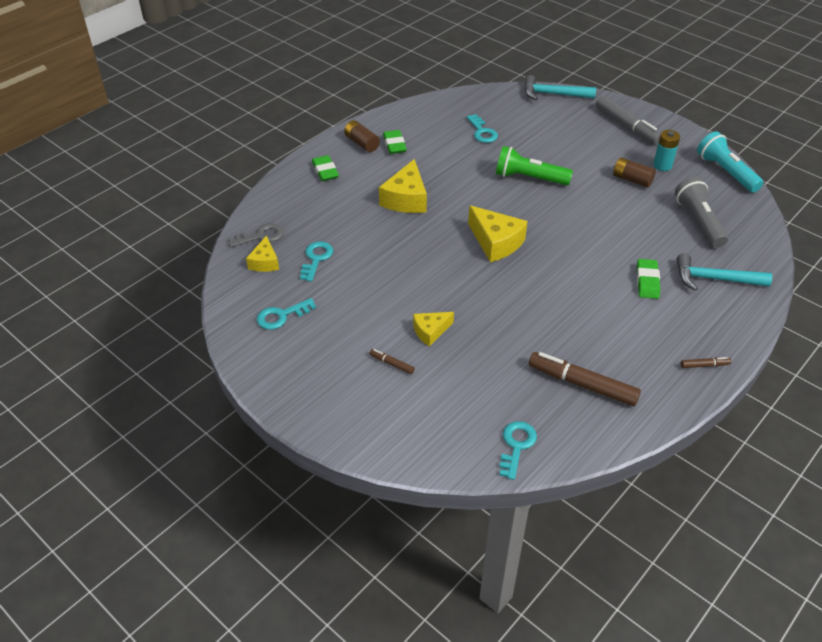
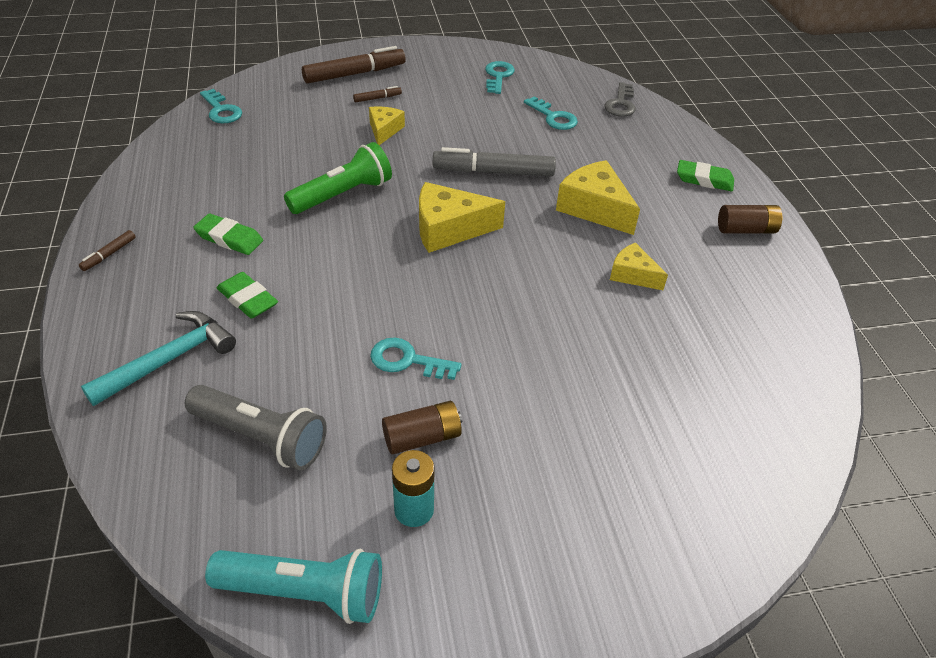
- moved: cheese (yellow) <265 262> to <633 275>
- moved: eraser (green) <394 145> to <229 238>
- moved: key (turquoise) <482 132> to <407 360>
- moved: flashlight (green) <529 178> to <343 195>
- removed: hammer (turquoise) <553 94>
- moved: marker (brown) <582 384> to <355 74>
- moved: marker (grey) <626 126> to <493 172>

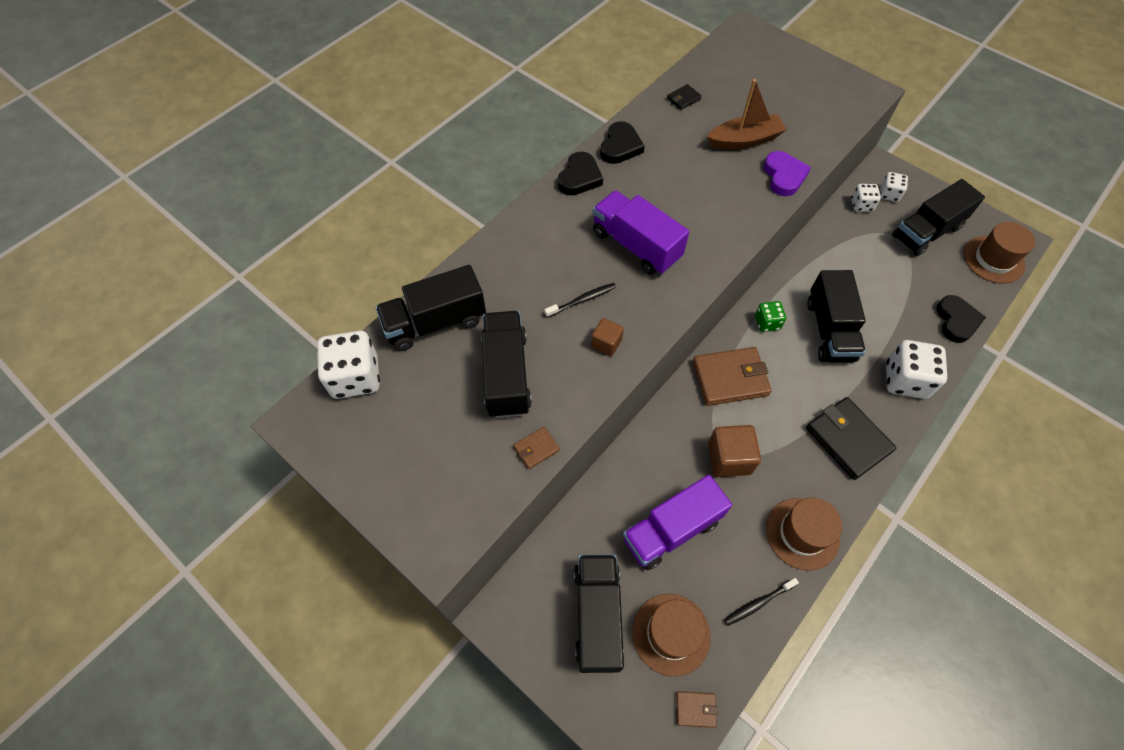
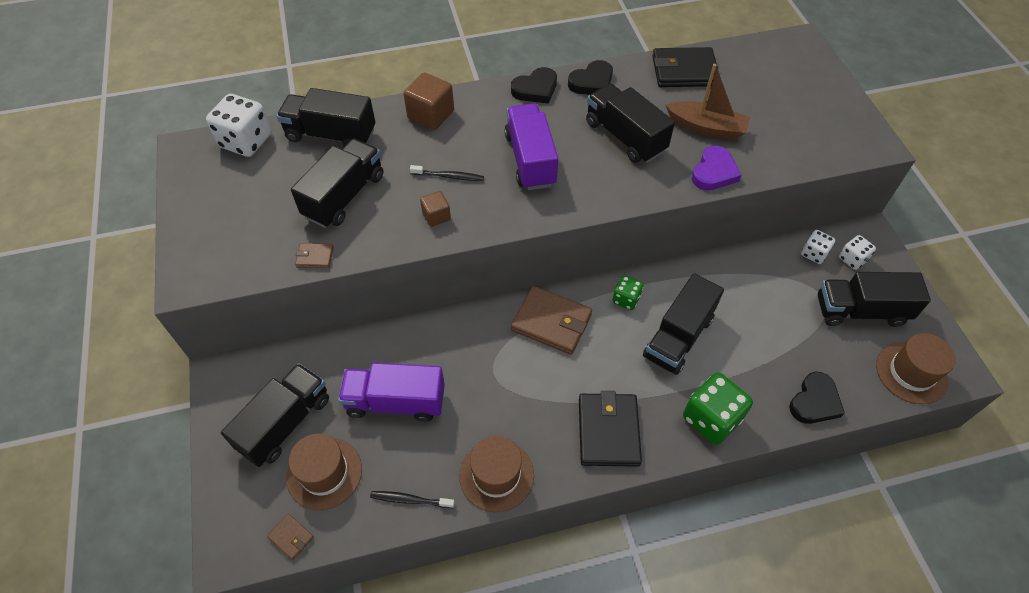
- resized: wallet (black) <683 99> = <684 71> x2.15
- moved: cube (brown) <729 458> to <431 115>
- recoloured: dice (white) <905 380> to dice (green) <711 418>
- added: truck (black) <625 137>

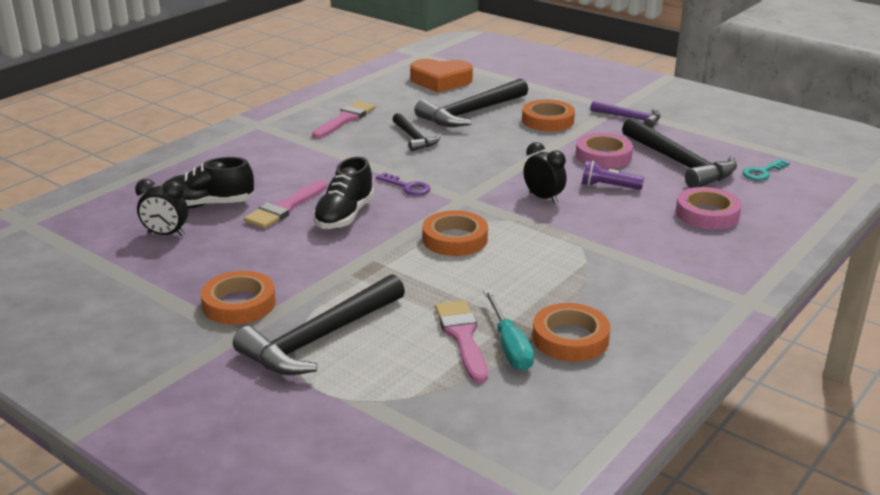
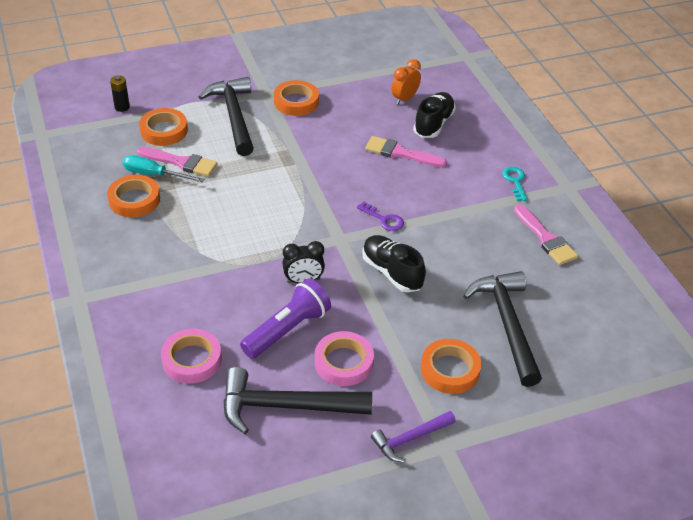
- recoloured: clock (black) <166 234> to clock (orange) <404 99>
- turned: brush (pink) <285 208> = <400 153> 45 degrees counterclockwise
- moved: shoe (black) <344 216> to <392 272>
- turned: key (purple) <407 187> = <384 219> 120 degrees counterclockwise
- removed: hammer (black) <414 138>
- removed: heart (orange) <440 81>
- moved: tape (orange) <455 239> to <164 131>
- resized: flashlight (purple) <608 186> = <287 329> x1.68
- moved: key (turquoise) <762 172> to <515 181>
- added: battery (black) <122 107>

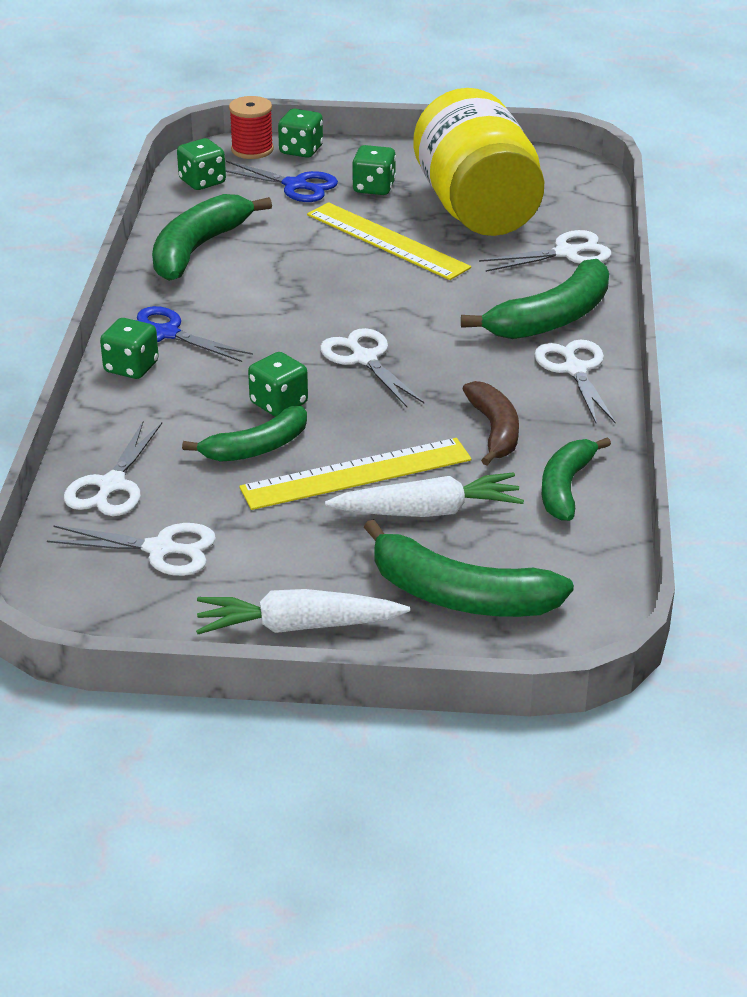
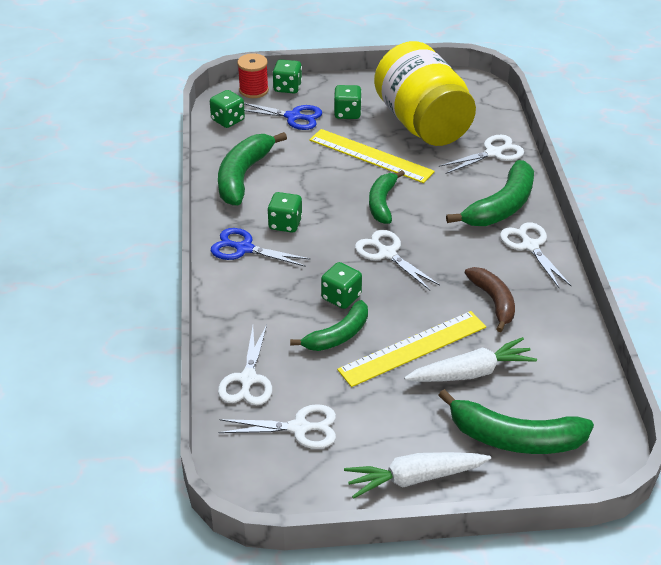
- moved: dice (green) <131 367> to <285 224>
- moved: banana (green) <565 487> to <382 203>

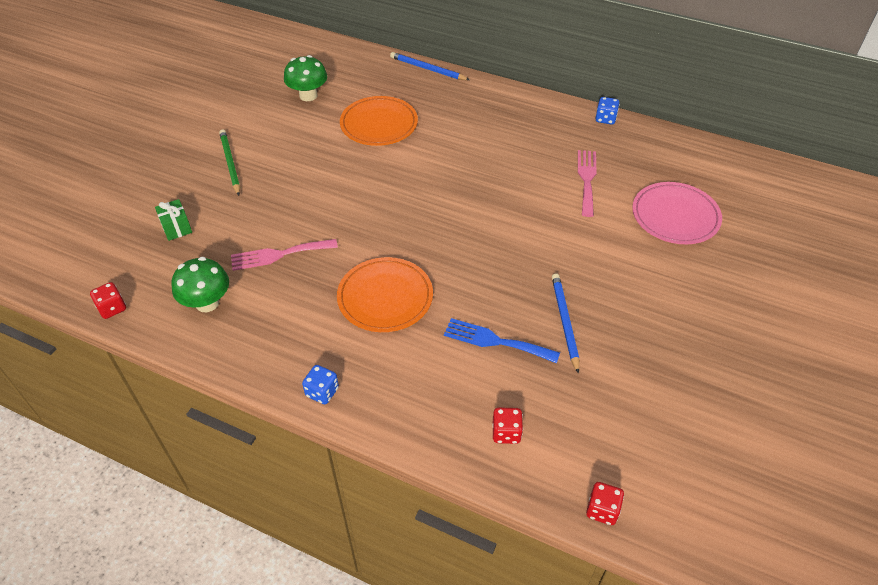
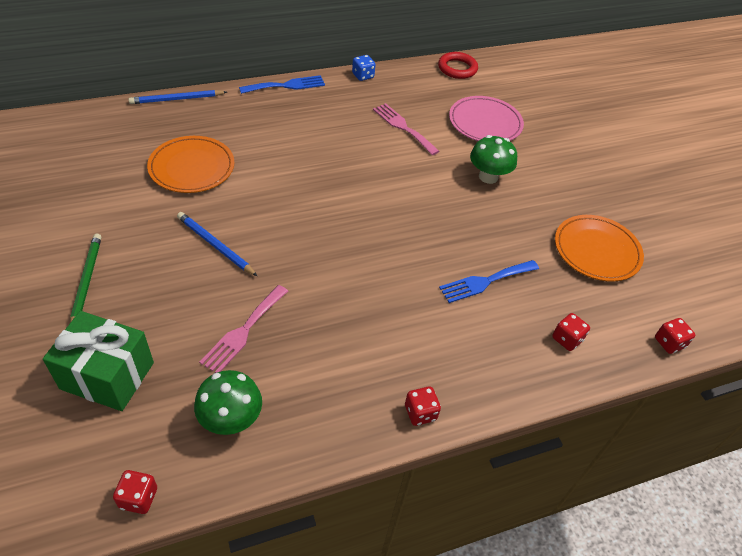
- resized: gift (green) <176 228> = <107 375> x1.98
- turned: pencil (green) <230 163> = <86 281> 60 degrees clockwise
- moved: mushroom (green) <308 95> to <488 176>
- recoloured: dice (blue) <322 392> to dice (red) <420 413>
- moved: plate (orange) <385 298> to <596 251>
- moved: pencil (blue) <564 322> to <215 245>
- added: fork (blue) <286 85>
- added: ring (red) <457 68>

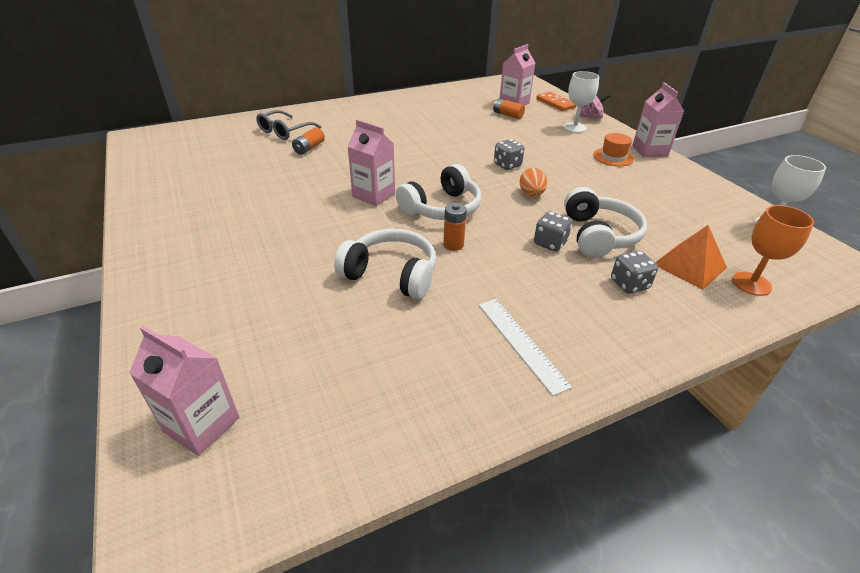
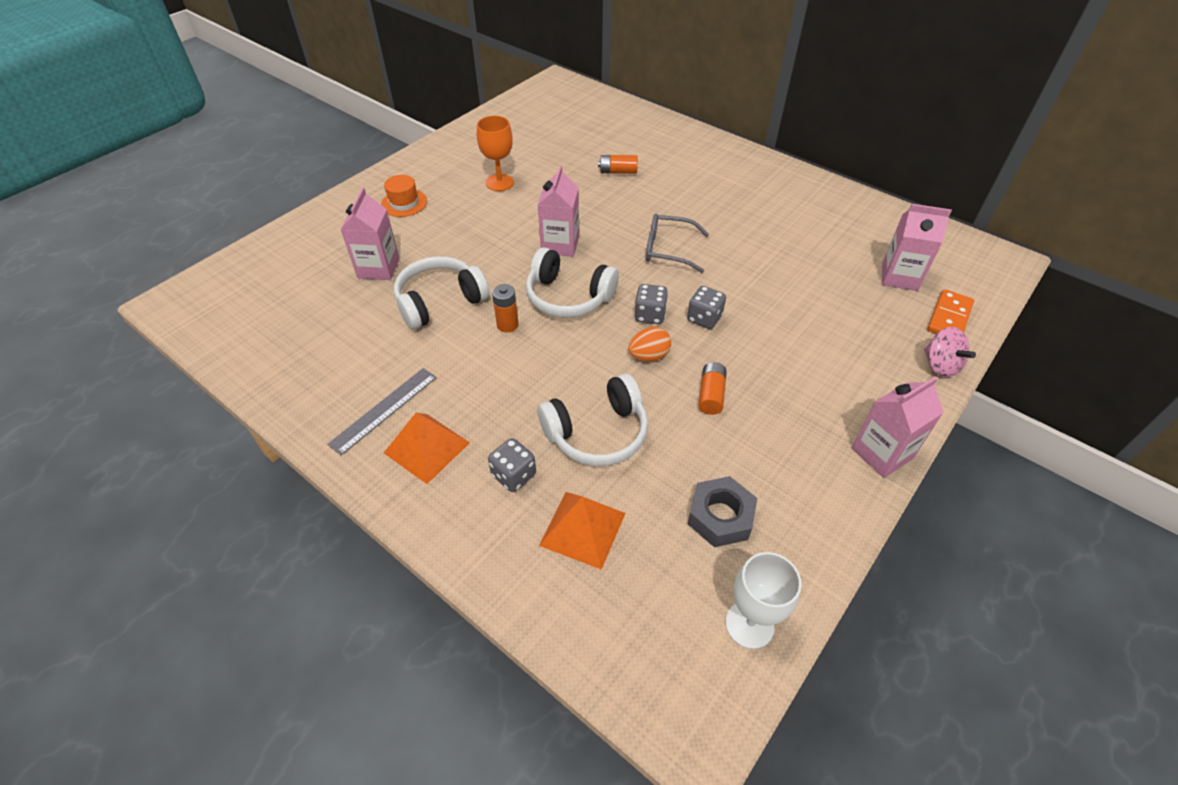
- moved: carton (pink) <202 424> to <378 268>
- moved: glasses (grey) <284 131> to <667 249>
- turned: headphones (white) <391 274> = <440 301> 120 degrees counterclockwise
- recoloured: ruler (white) <521 343> to ruler (grey) <384 410>
- moved: battery (orange) <507 115> to <711 395>
- moved: dice (grey) <550 243> to <650 315>
- removed: goblet (white) <574 127>
- moved: hat (orange) <613 157> to <404 203>
- moved: goblet (orange) <751 283> to <499 182>
- added: pyramid (orange) <427 448>
- added: nut (grey) <720 517>

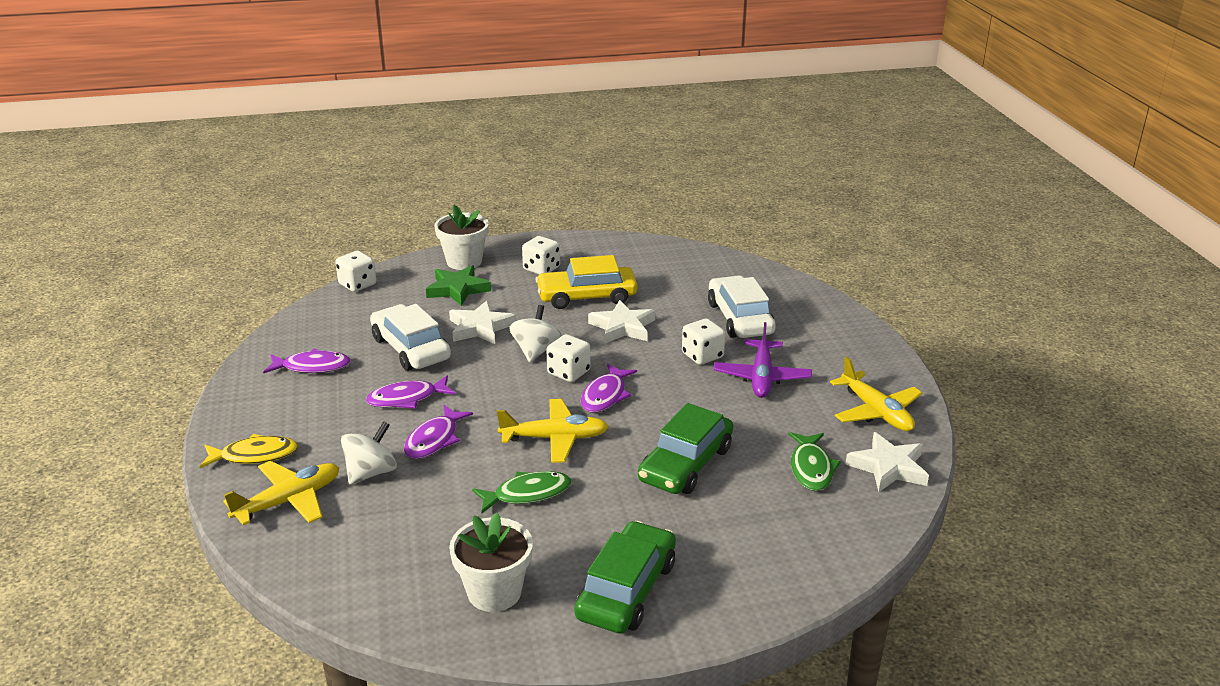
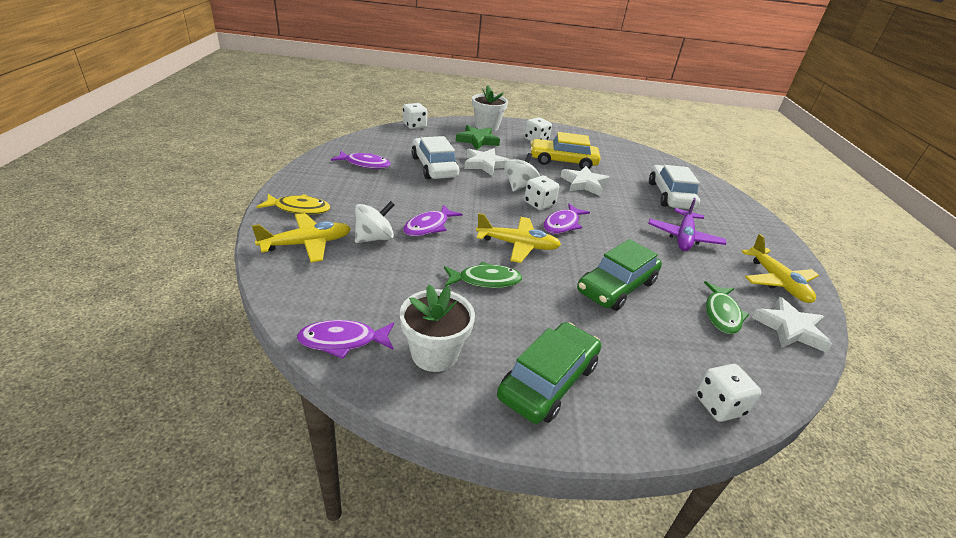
- moved: fish (purple) <407 399> to <342 341>
- moved: dice (white) <702 356> to <719 405>

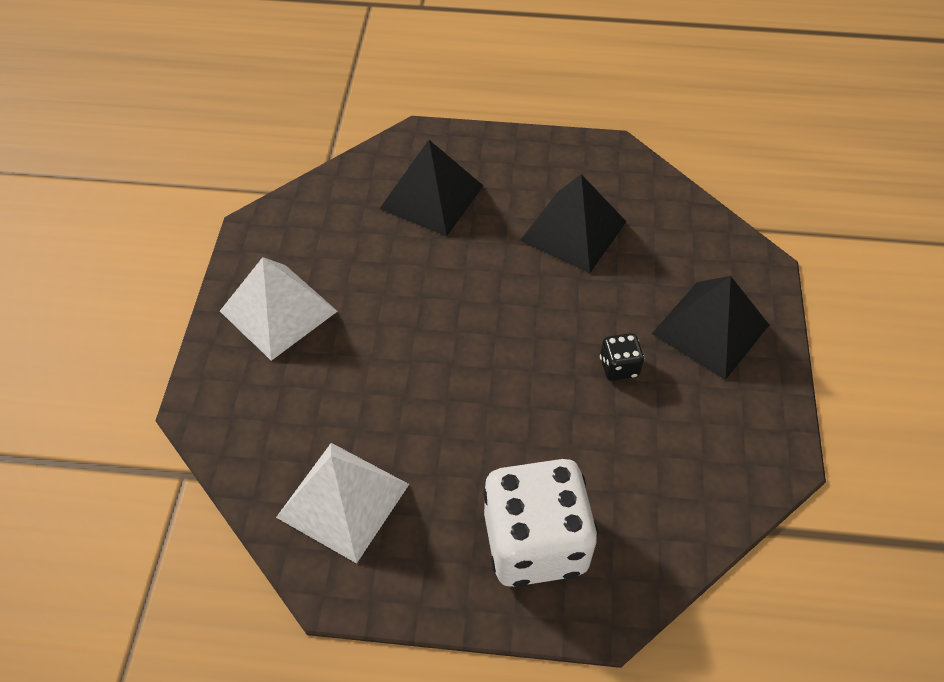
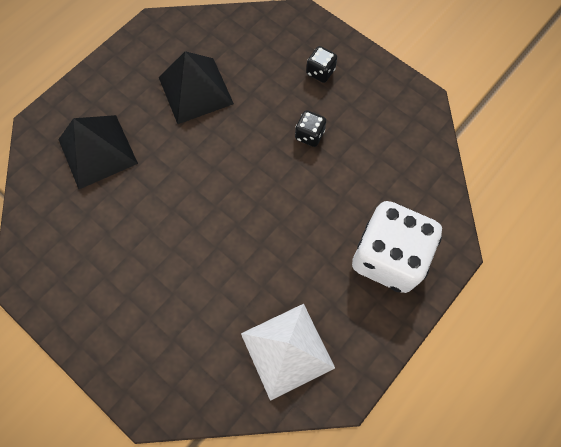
- removed: pyramid (white) <278 311>
- replaced: pyramid (black) <710 329> to dice (black) <320 72>

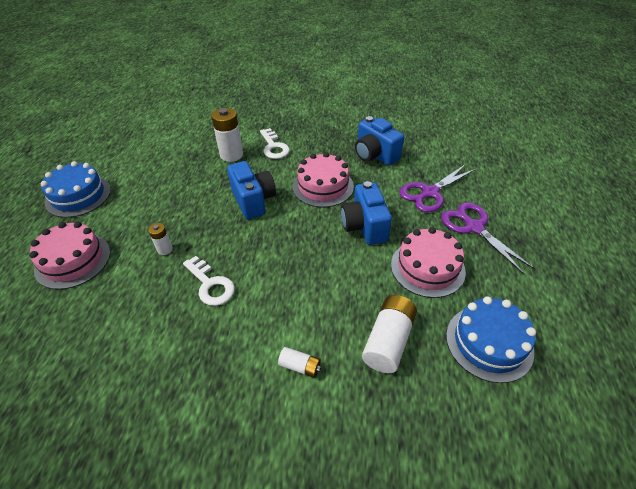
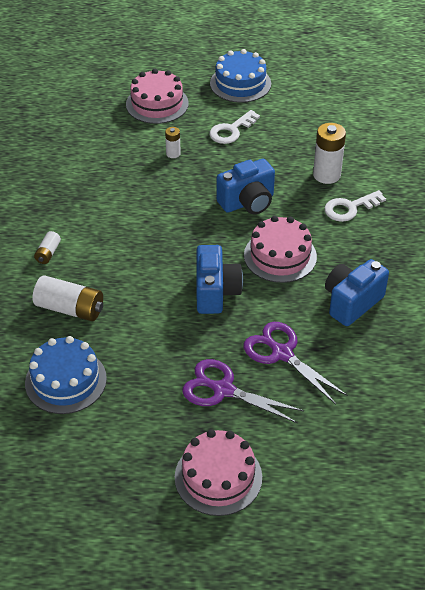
- moved: key (white) <210 285> to <231 130>
- turned: camera (blue) <364 226> = <216 292> 105 degrees clockwise
- moved: cake (pink) <427 267> to <218 477>
- turned: scissors (purple) <474 227> = <223 390> 120 degrees counterclockwise

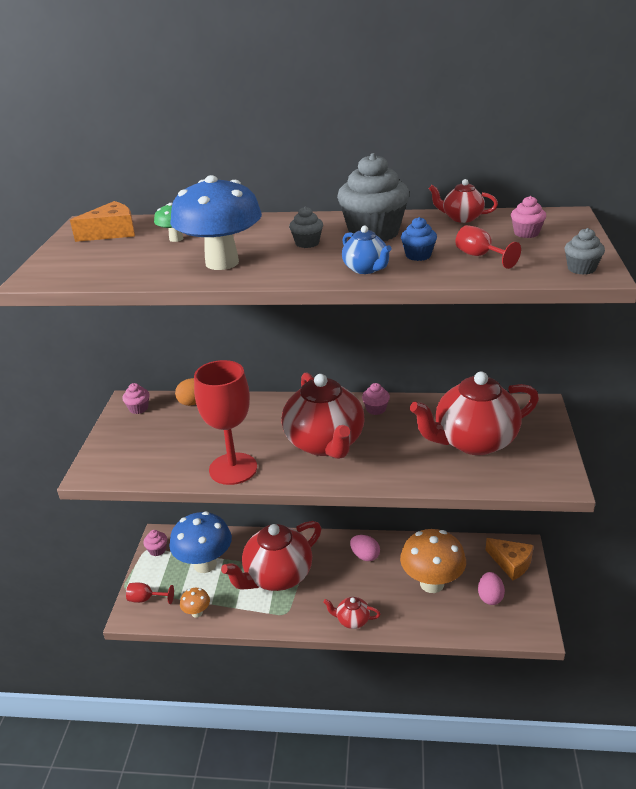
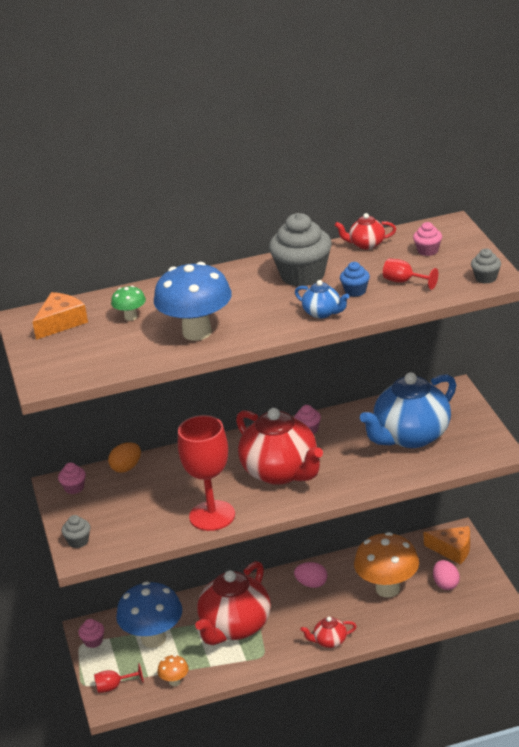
- moved: cupcake (grey) <307 243> to <78 541>
- recoloured: teapot (red) <473 441> to teapot (blue) <411 436>

